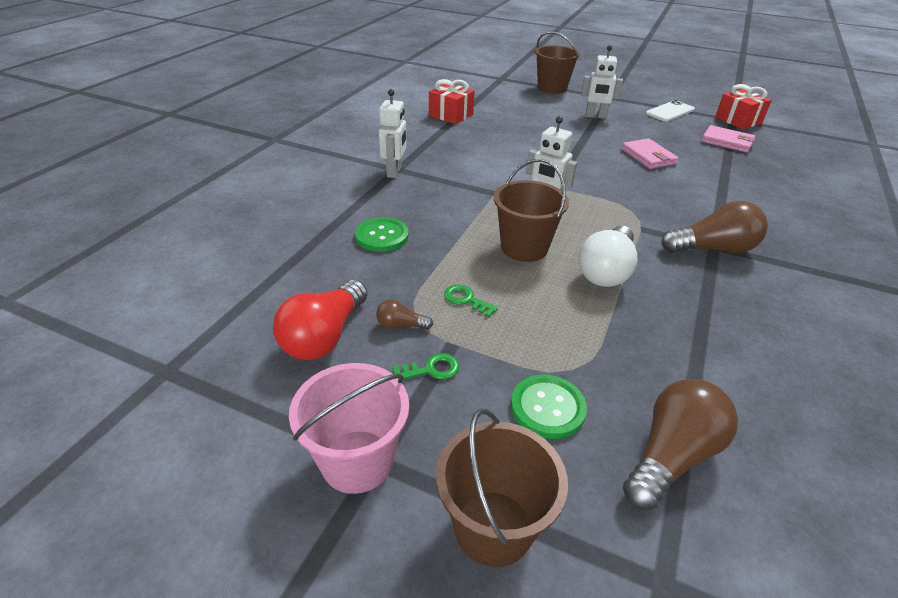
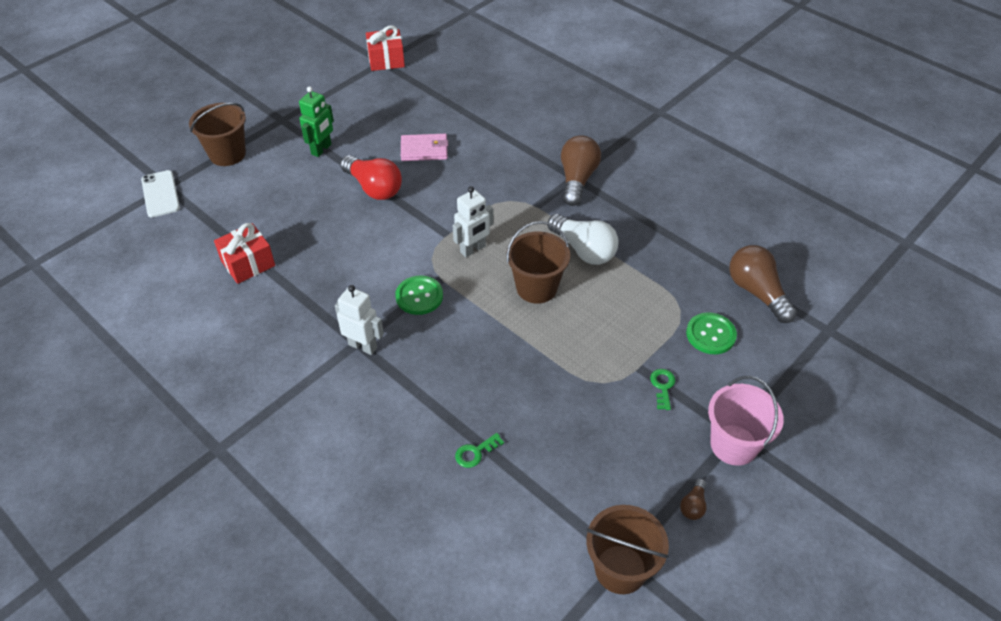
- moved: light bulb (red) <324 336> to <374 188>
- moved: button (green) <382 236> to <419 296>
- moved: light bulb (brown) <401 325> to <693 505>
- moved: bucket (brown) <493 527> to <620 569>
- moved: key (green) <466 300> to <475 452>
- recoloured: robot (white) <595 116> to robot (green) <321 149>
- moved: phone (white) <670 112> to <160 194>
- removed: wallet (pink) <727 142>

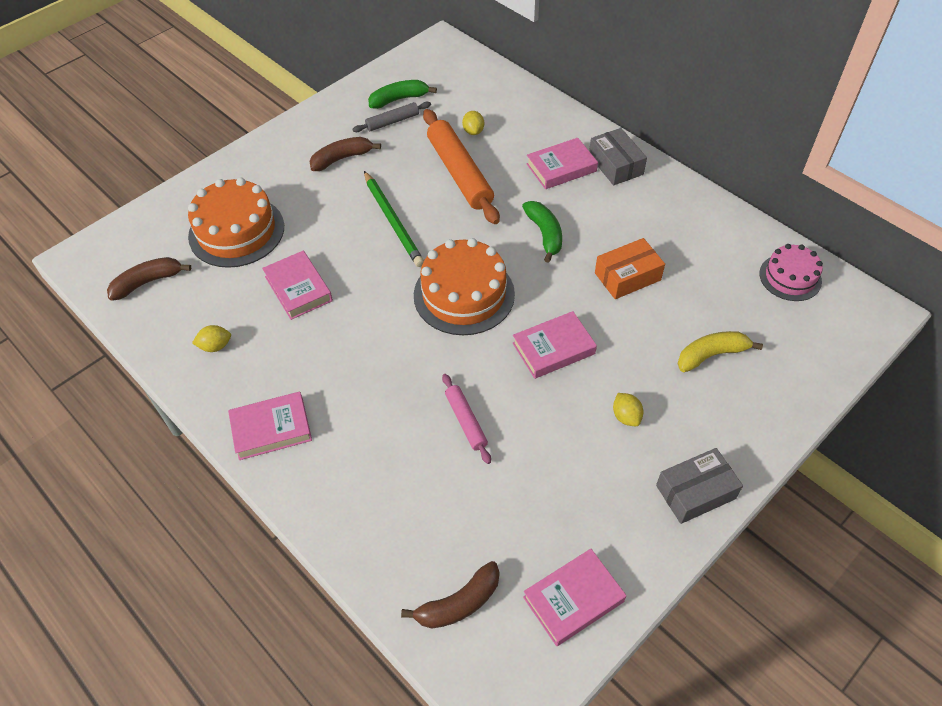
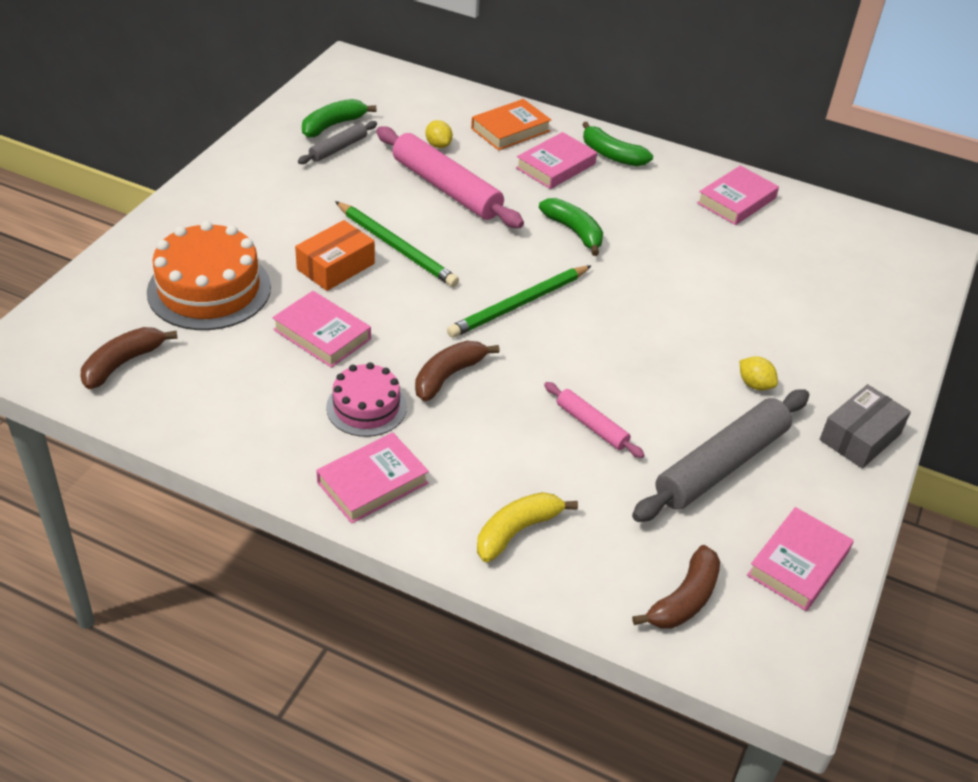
- removed: lemon (yellow) <215 346>
- moved: banana (brown) <342 158> to <448 376>
- replaced: cake (orange) <464 294> to pencil (green) <519 304>
- recoloured: rolling pin (orange) <460 173> to rolling pin (pink) <446 188>
- moved: book (pink) <553 348> to <736 200>
- replaced: box (grey) <615 165> to banana (green) <611 155>
- moved: box (orange) <627 276> to <336 266>
- moved: banana (yellow) <711 355> to <517 531>
- moved: cake (pink) <790 277> to <366 407>
- added: book (orange) <510 130>
- added: rolling pin (grey) <721 465>

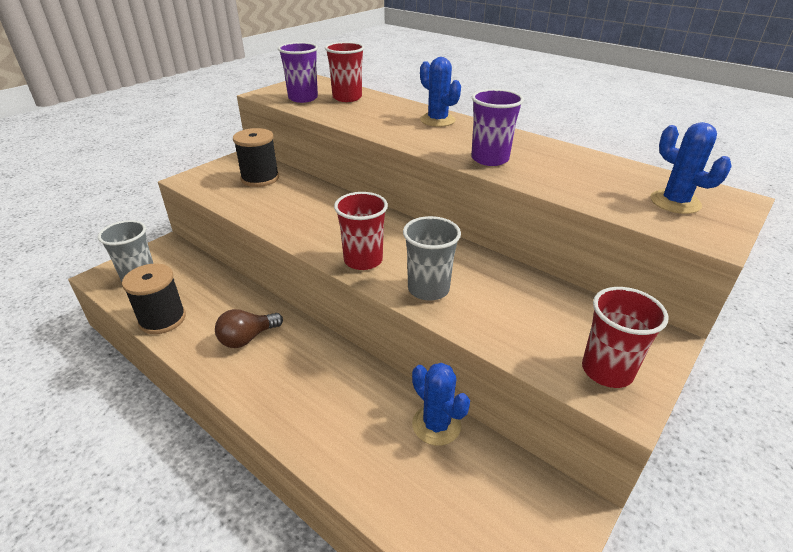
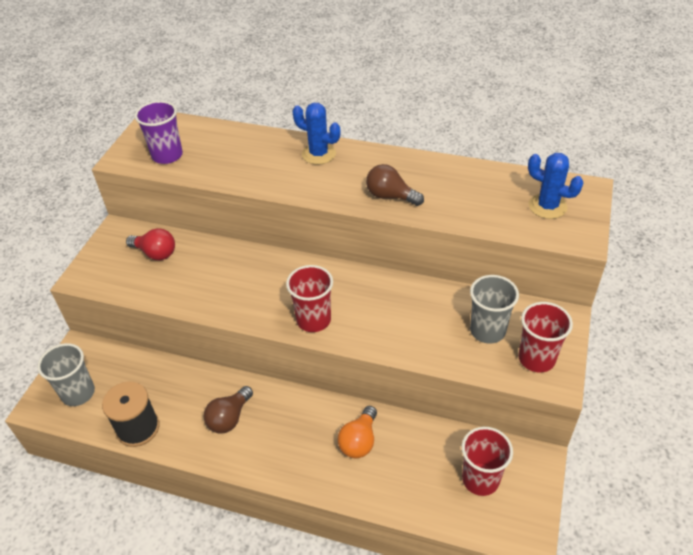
- replaced: spool (black) <260 178> to light bulb (red) <155 253>
- moved: cup (red) <347 98> to <480 479>
- moved: cup (grey) <428 289> to <487 330>
- removed: cactus (blue) <436 425>
- replaced: cup (purple) <490 159> to light bulb (brown) <390 196>
- added: light bulb (orange) <359 441>

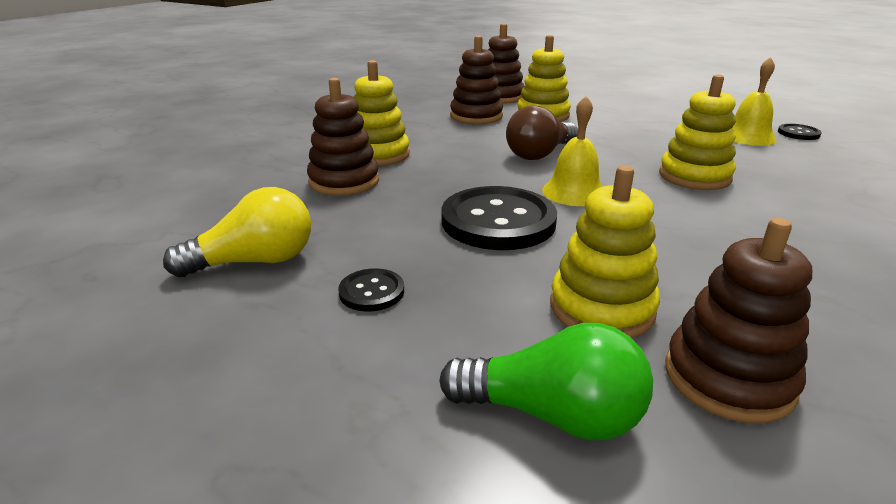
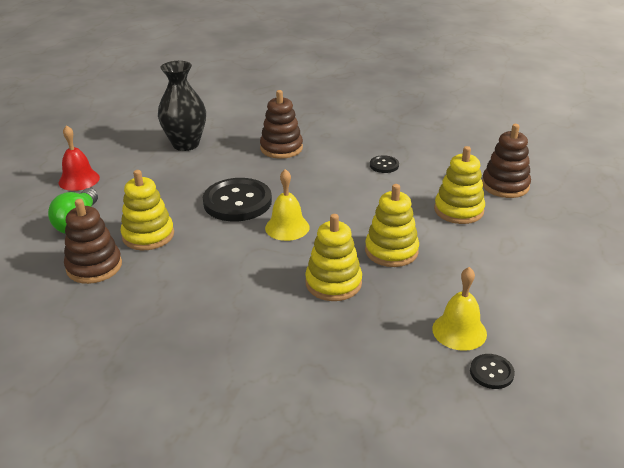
- replaced: light bulb (yellow) <255 262> to vase (black) <186 144>
- moved: button (black) <371 292> to <384 165>
- moved: stacking toy (yellow) <378 155> to <391 251>
- removed: stacking toy (brown) <476 116>
- removed: light bulb (brown) <540 154>
- added: bell (red) <79 180>

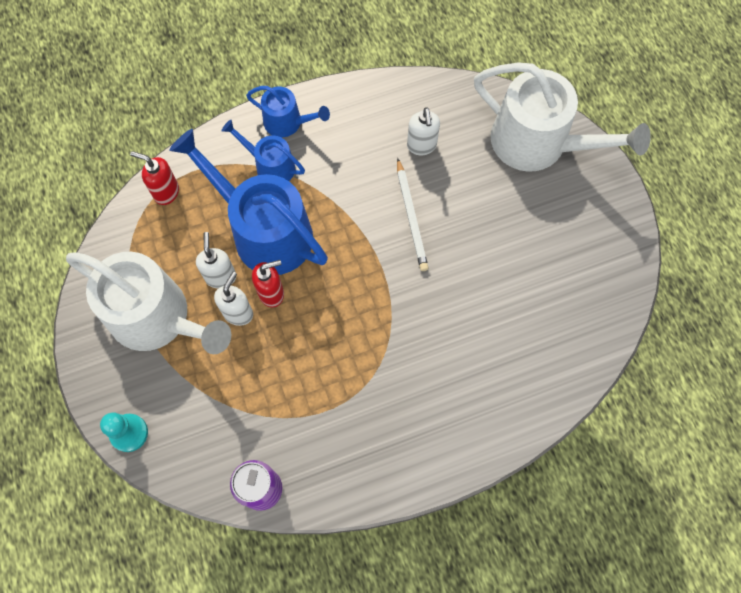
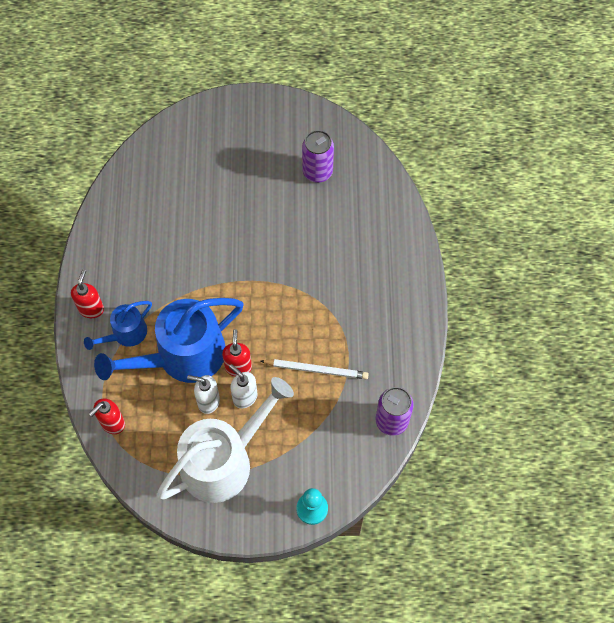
- replaced: watering can (blue) <287 122> to soap dispenser (red) <91 309>
- moved: pencil (white) <411 217> to <316 369>
- removed: soap dispenser (white) <421 146>
- removed: watering can (white) <538 143>
- added: can (purple) <317 172>

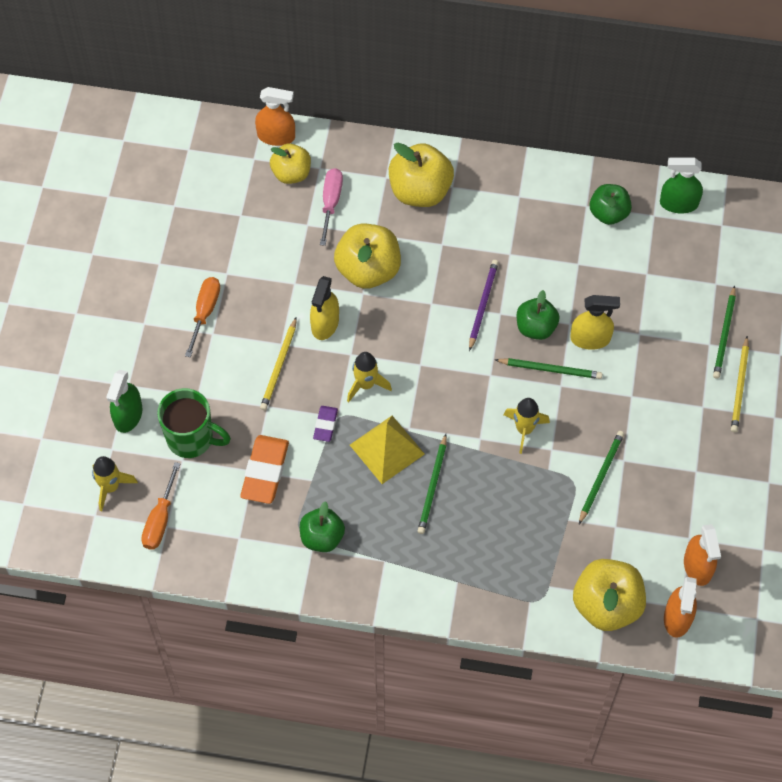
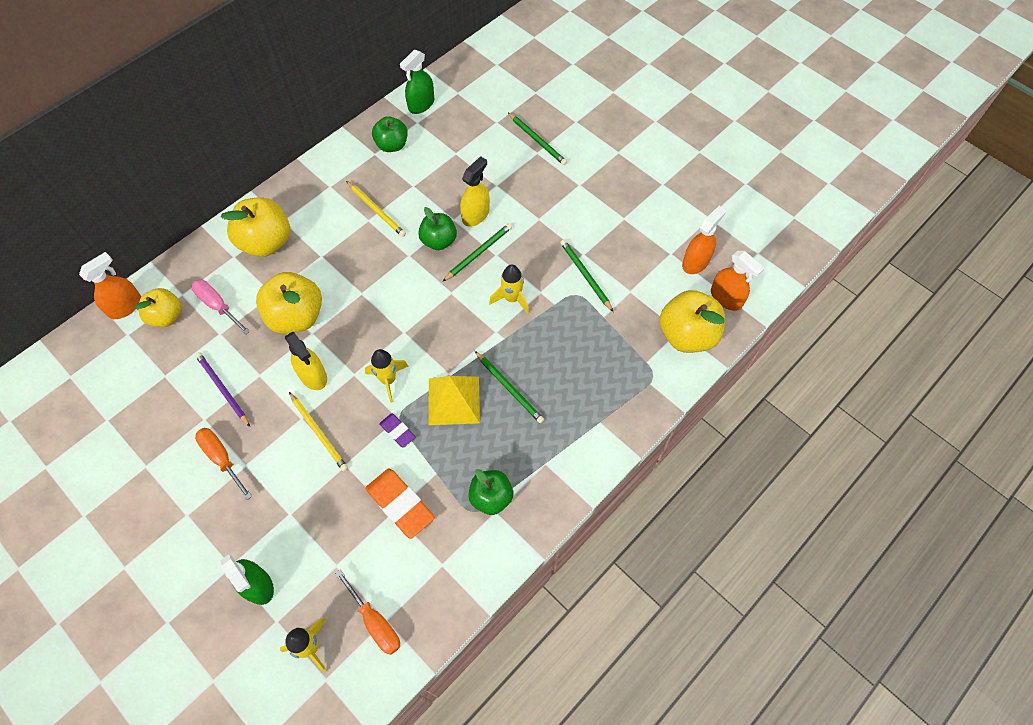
- removed: mug (green) <192 439>
- moved: pencil (purple) <483 304> to <222 389>
- turned: spray bottle (orange) <697 566> = <695 262> 75 degrees counterclockwise
- moved: pencil (yellow) <740 387> to <376 210>

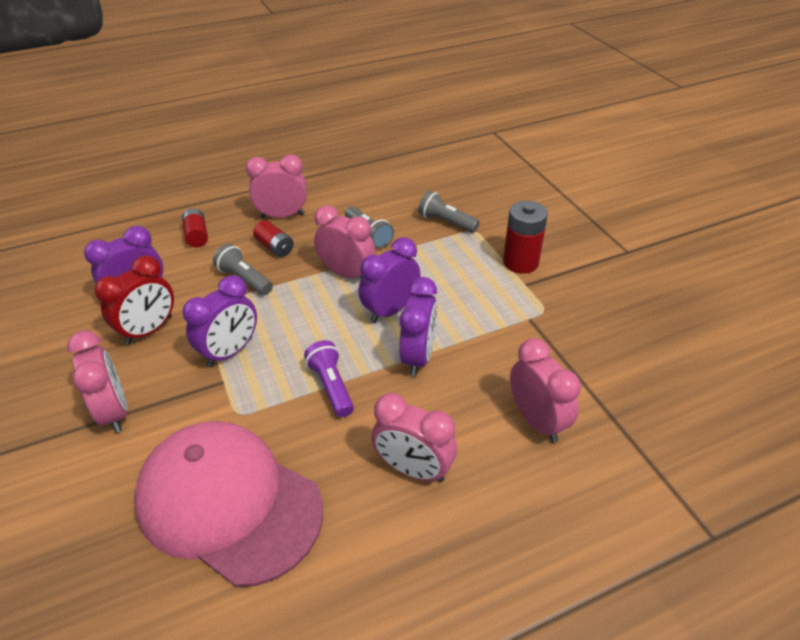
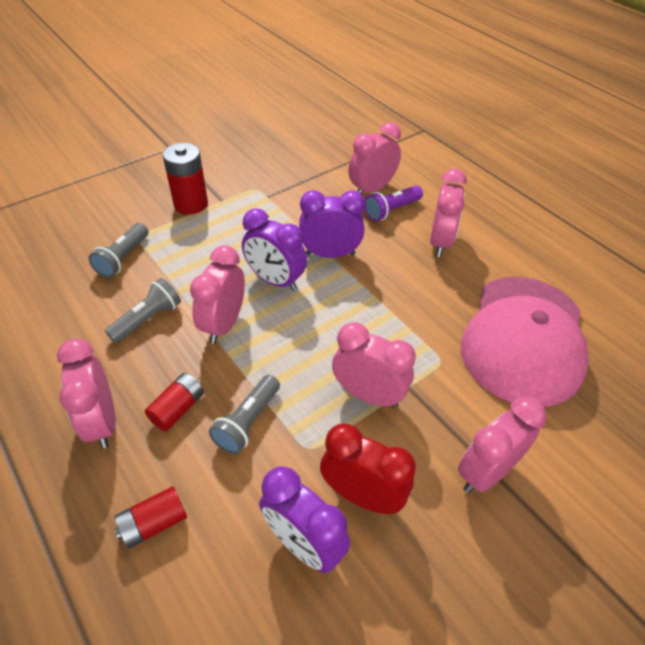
- recoloured: clock (purple) <230 351> to clock (pink) <368 395>
- moved: flashlight (purple) <331 386> to <391 210>

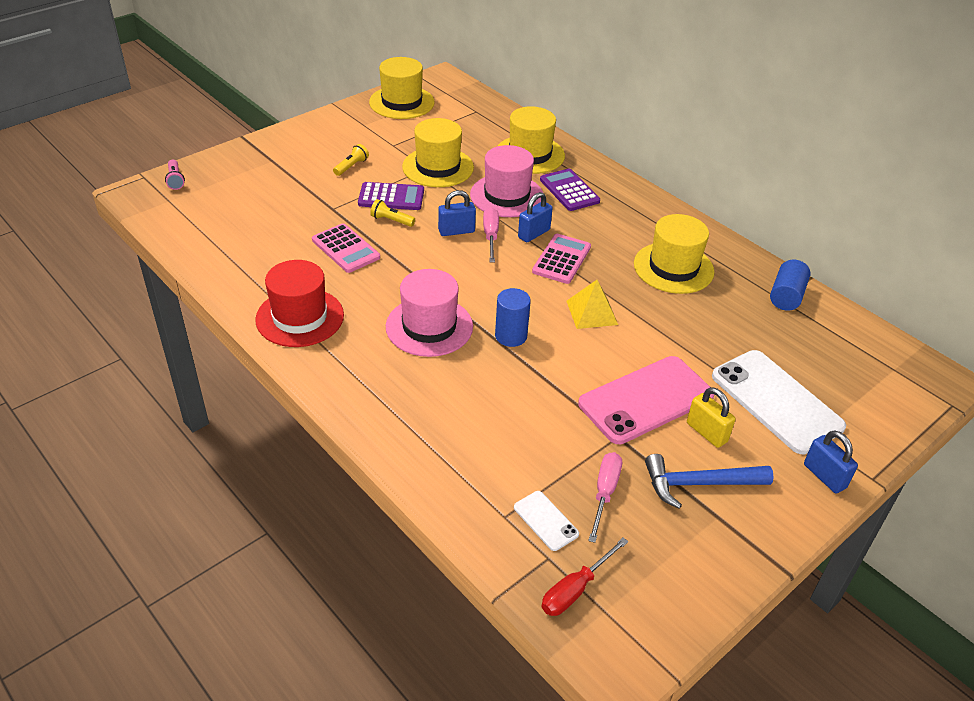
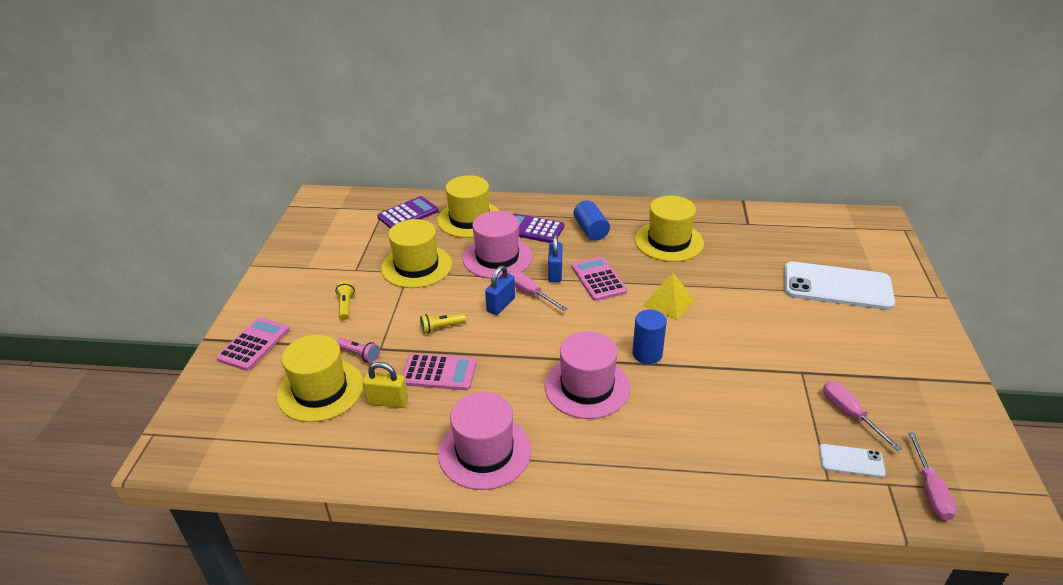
- moved: flashlight (pink) <175 180> to <359 354>
- recoloured: hat (red) <300 317> to hat (pink) <484 452>
- moved: calculator (purple) <391 197> to <408 214>
- moved: hat (yellow) <402 102> to <320 390>
- recoloured: screwdriver (red) <575 589> to screwdriver (pink) <929 490>
- removed: phone (pink) <646 400>
- removed: hammer (blue) <698 484>
- moved: padlock (yellow) <706 432> to <387 401>
- moved: cylinder (blue) <786 296> to <591 230>
- removed: padlock (blue) <824 476>
- added: calculator (pink) <254 344>

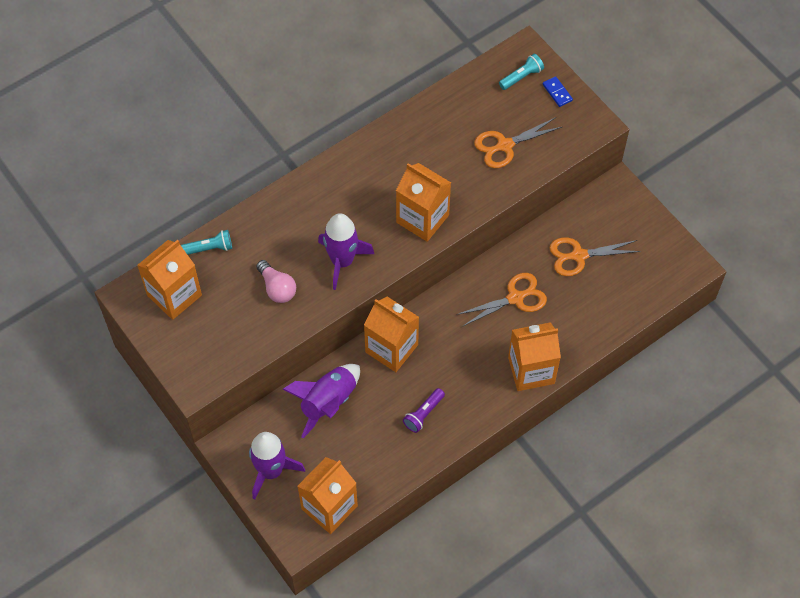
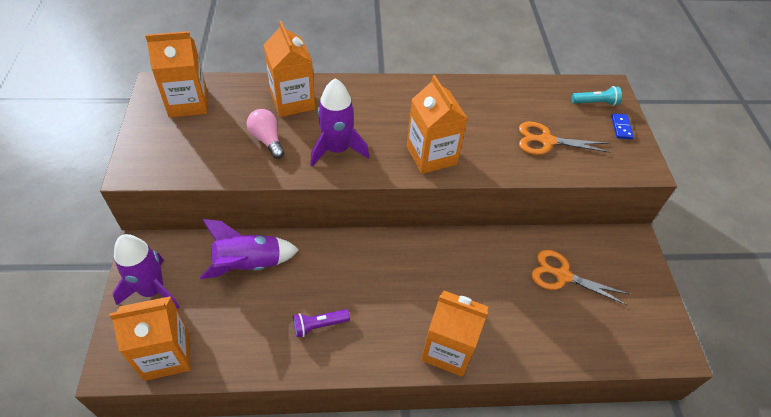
- removed: flashlight (turquoise) <209 248>
- turned: light bulb (pink) <277 288> = <267 140> 150 degrees clockwise
- moved: carton (orange) <391 348> to <292 101>
- removed: scissors (orange) <515 298>

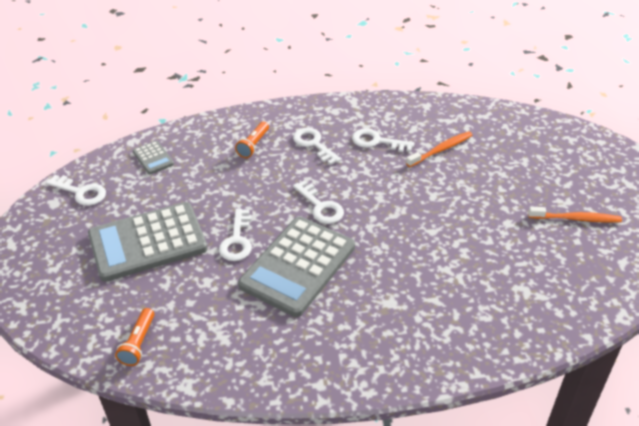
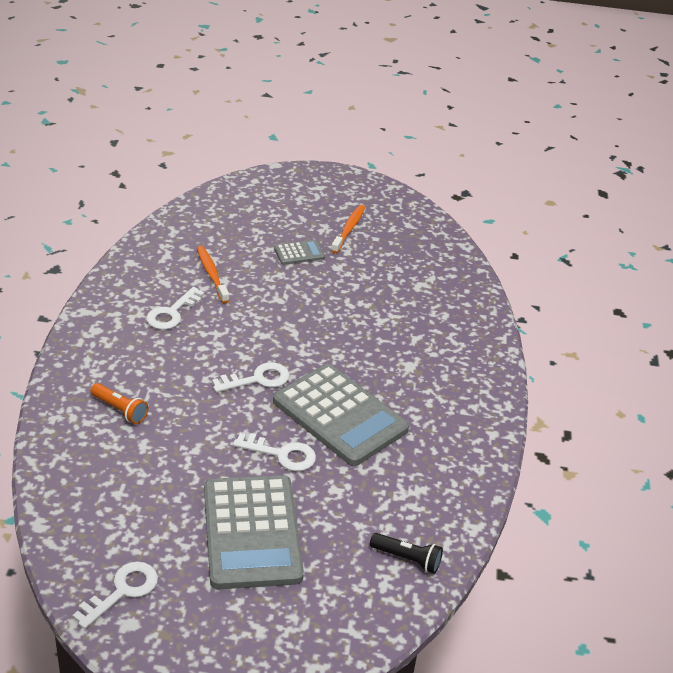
- recoloured: flashlight (orange) <138 343> to flashlight (black) <407 559>
- moved: calculator (grey) <153 158> to <299 253>
- removed: key (white) <313 144>

